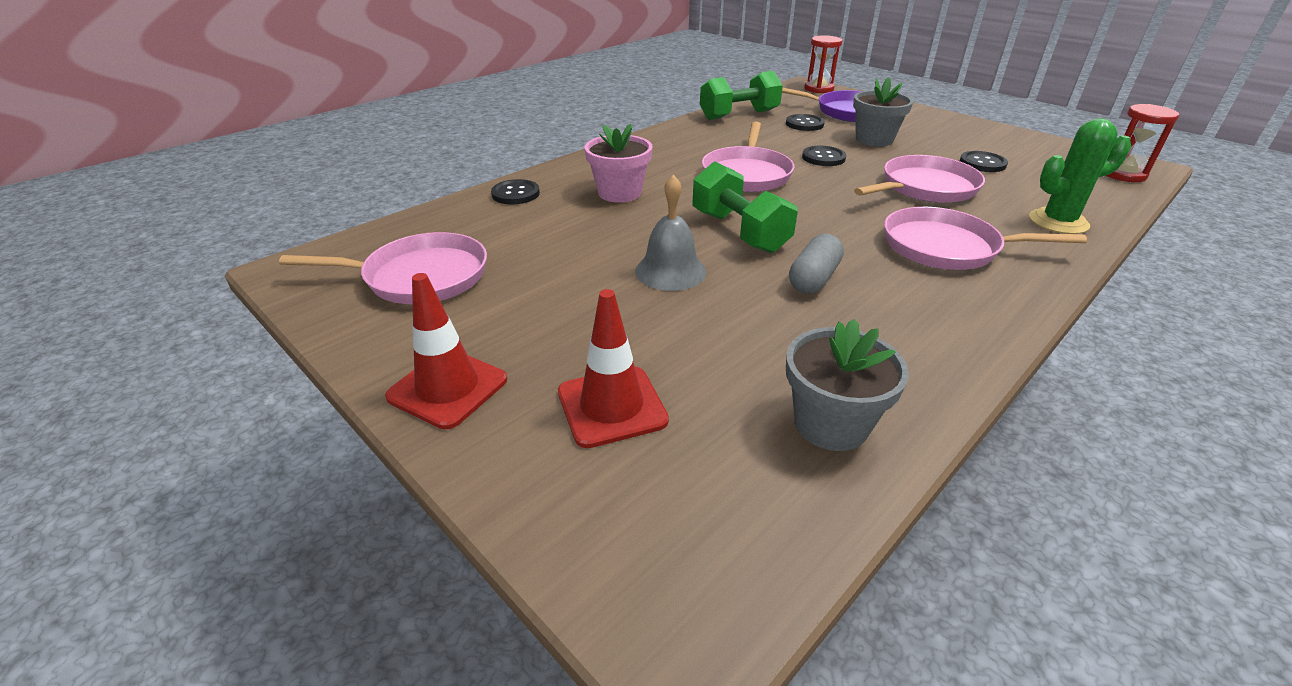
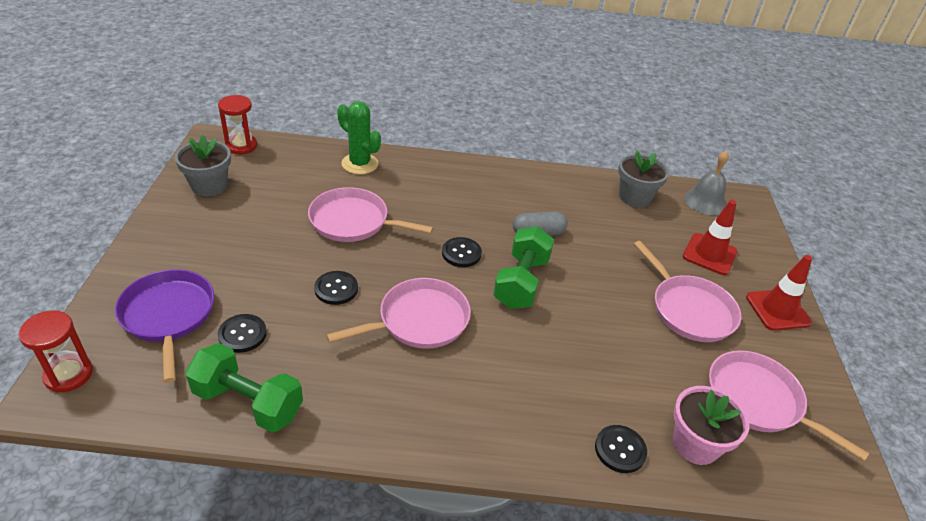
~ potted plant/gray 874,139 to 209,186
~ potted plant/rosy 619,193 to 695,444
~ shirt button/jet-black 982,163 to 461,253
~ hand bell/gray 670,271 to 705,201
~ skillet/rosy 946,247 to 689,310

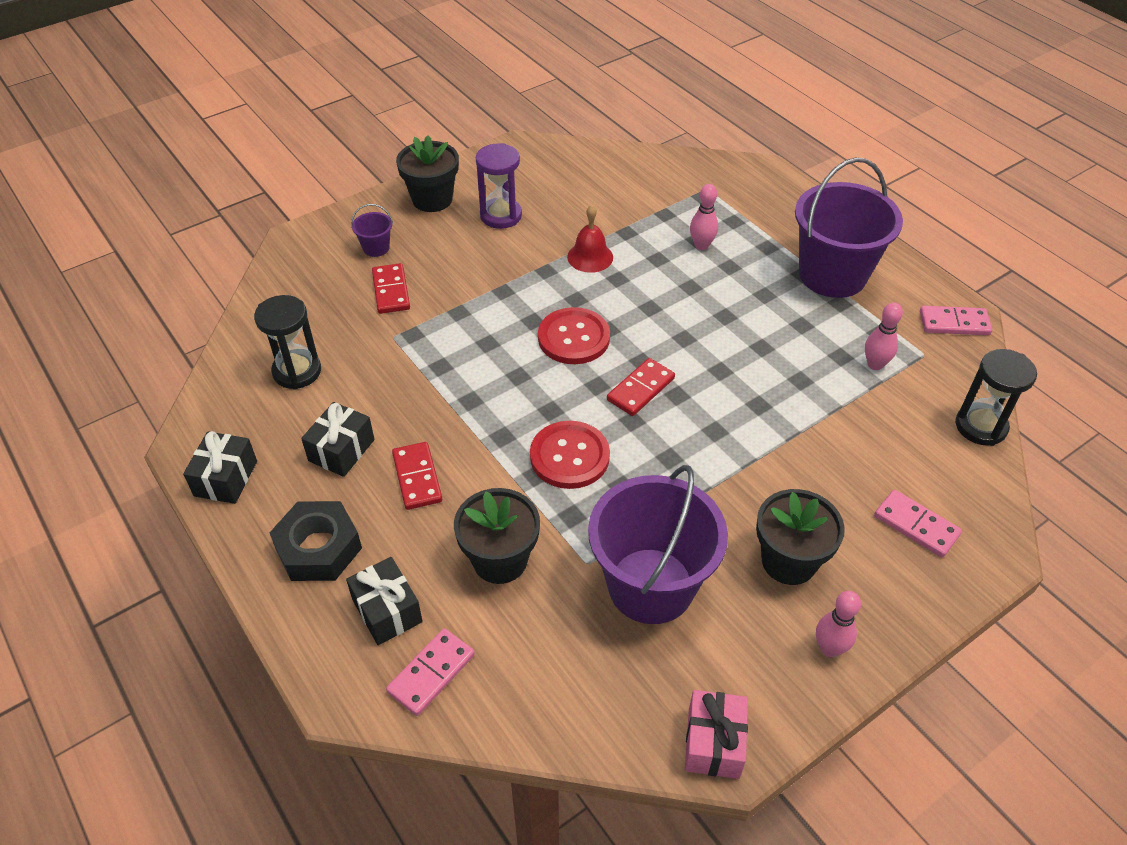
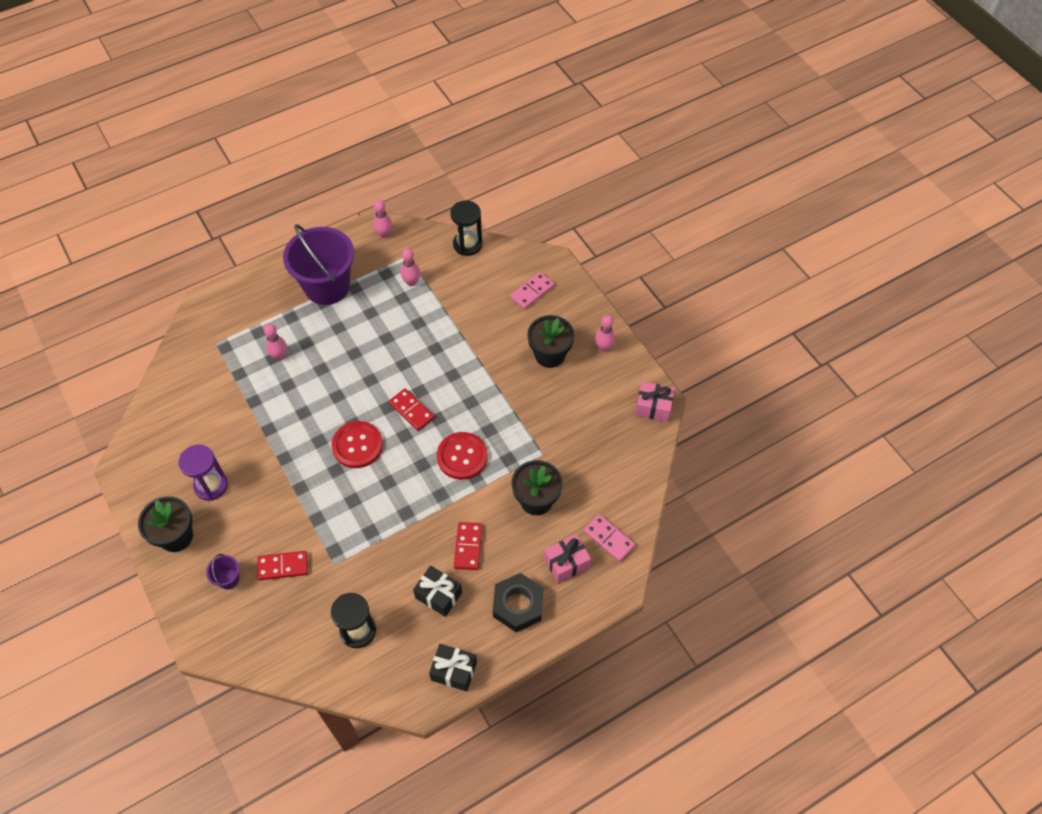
- hand bell/scarlet 590,257
~ domino/rosy 954,323 to bowling pin/rosy 384,234
~ domino/scarlet 417,478 = 468,547 75 degrees counterclockwise
- pail/purple 651,586
~ gift/jet-black 387,611 to gift/rosy 566,563

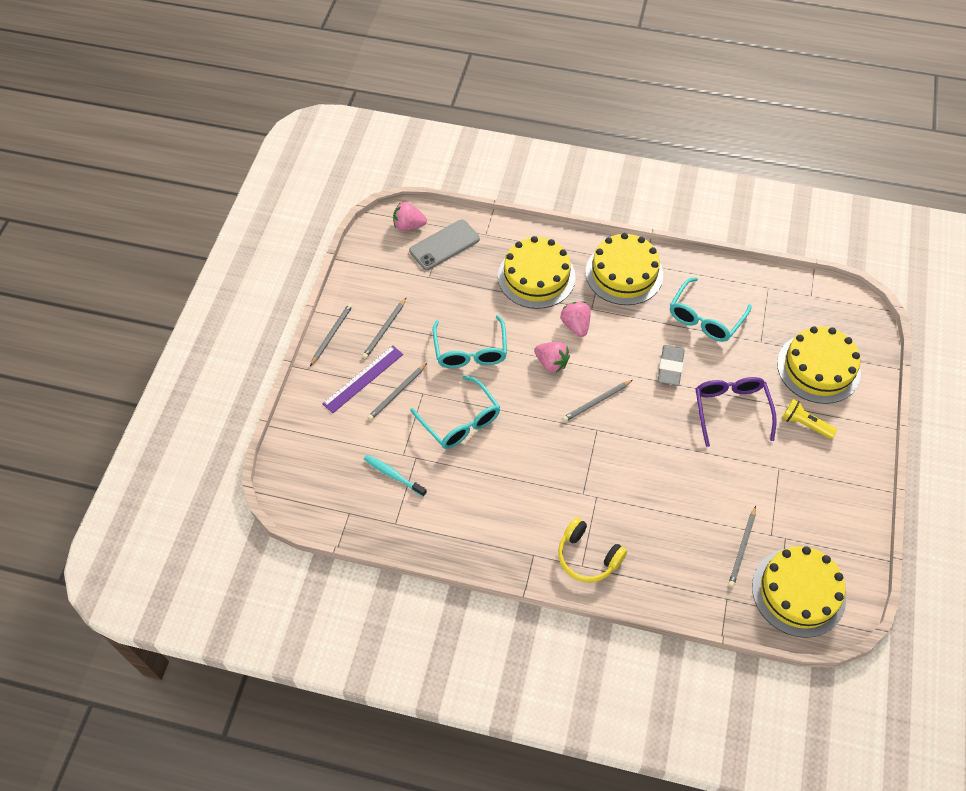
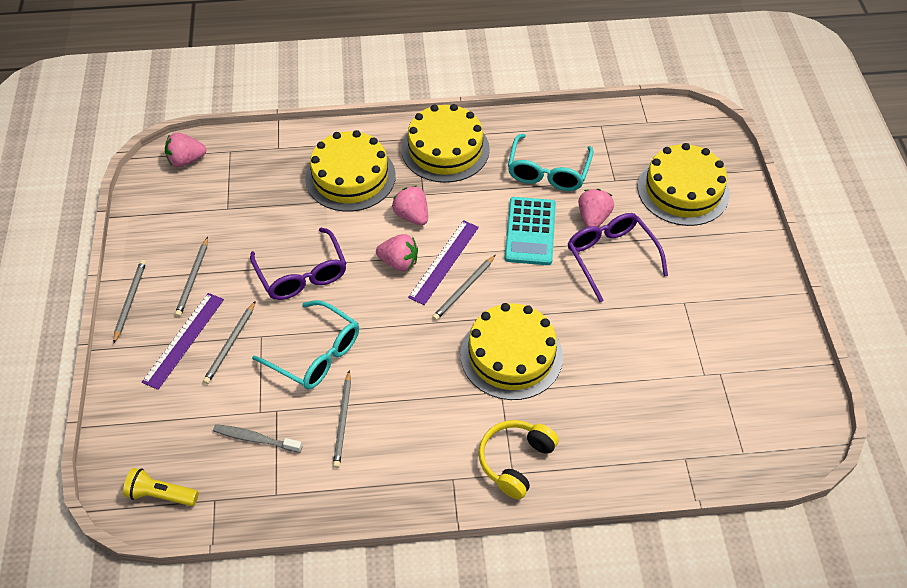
- phone/gray 444,245
~ eyeglasses/teal 470,350 to eyeglasses/purple 302,274
~ pencil eraser/gray 670,367 to adding machine/teal 530,231
~ pocket torch/golden 804,424 to 161,494
~ tooth brush/teal 393,475 to tooth brush/gray 255,439
~ pencil/gray 742,548 to 343,421
~ headset/golden 587,556 = 515,461 105 degrees clockwise
~ layer cake/golden 798,592 to 511,355
+ berry/rosy 593,218
+ straightedge/purple 444,261

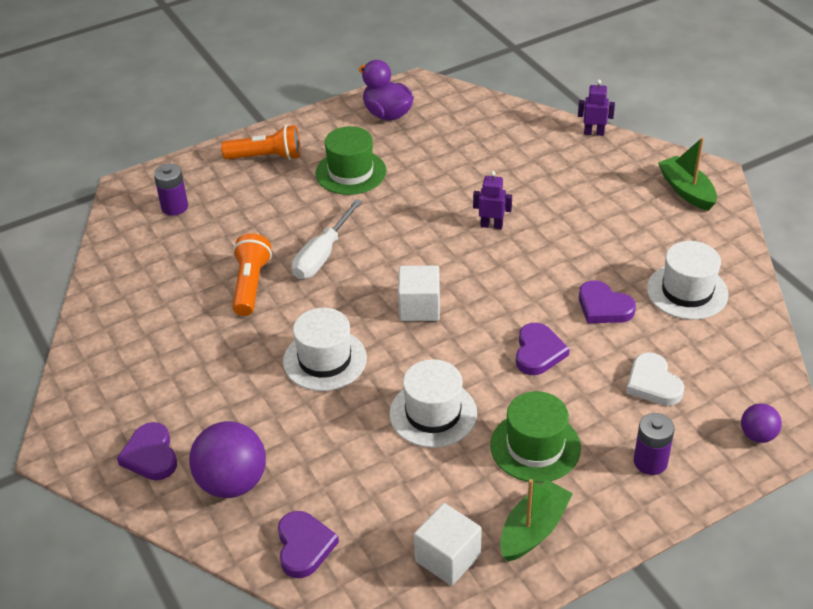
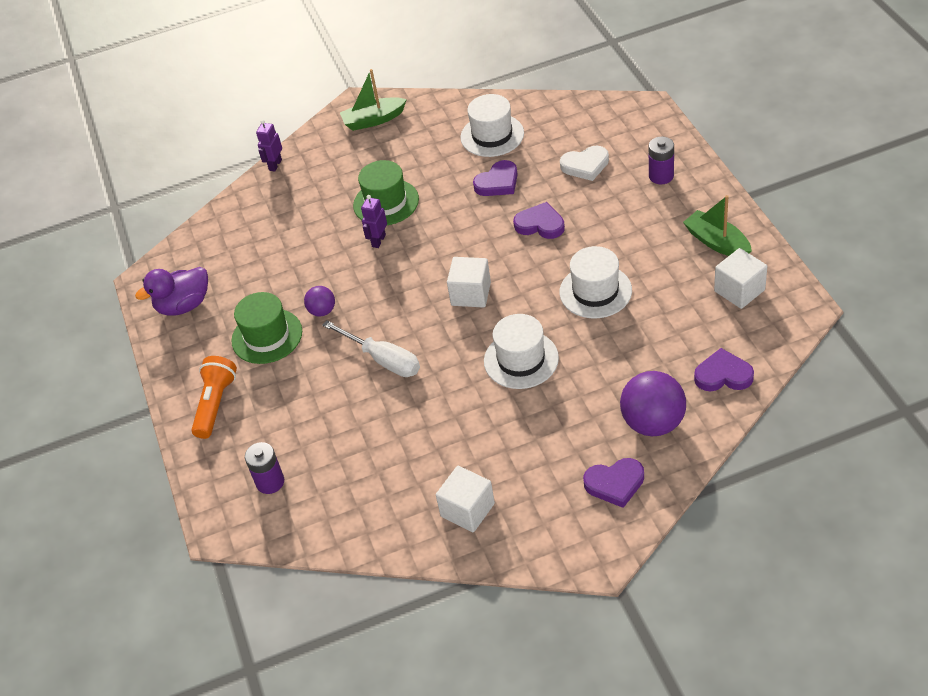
- pocket torch/orange 251,285
~ hat/leaf-green 535,446 to 386,202
~ sphere/purple 757,435 to 322,311
+ solid cube/white 467,510

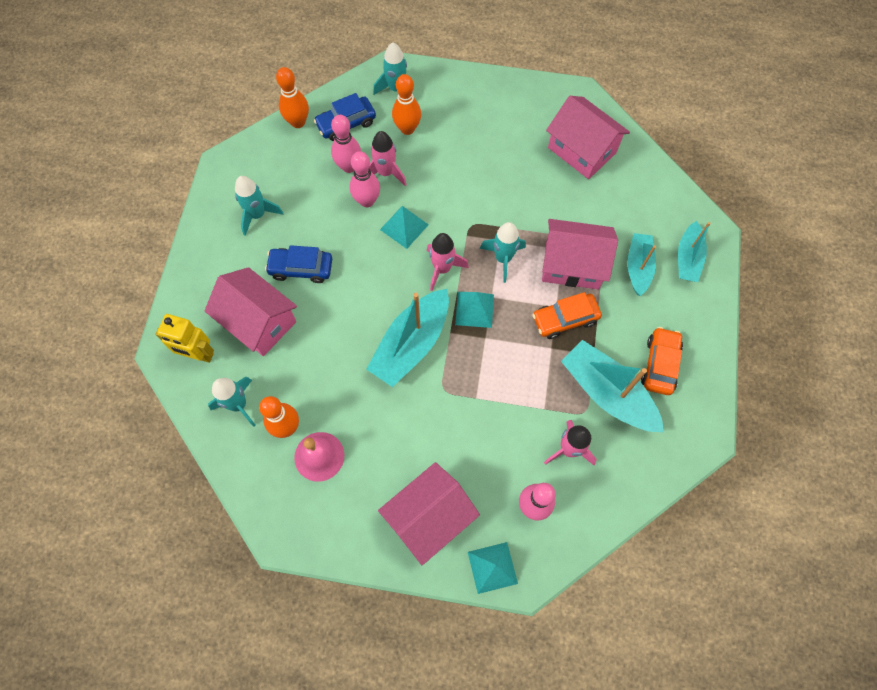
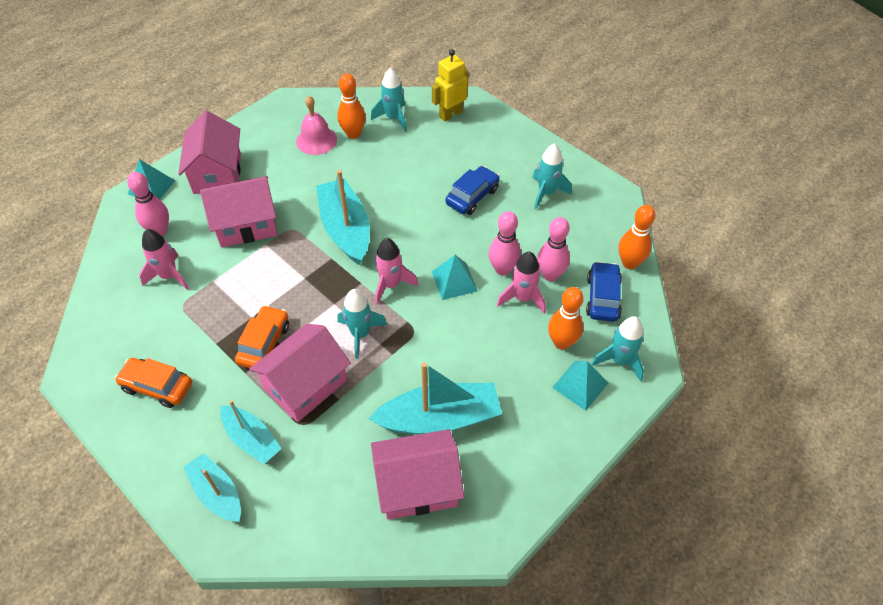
~ toy house/rosy 259,321 to 246,225
~ pyramid shape/teal 474,309 to 580,385
~ automobile/orange 659,364 = 157,387 150 degrees clockwise
~ sailboat/teal 607,393 to 439,418

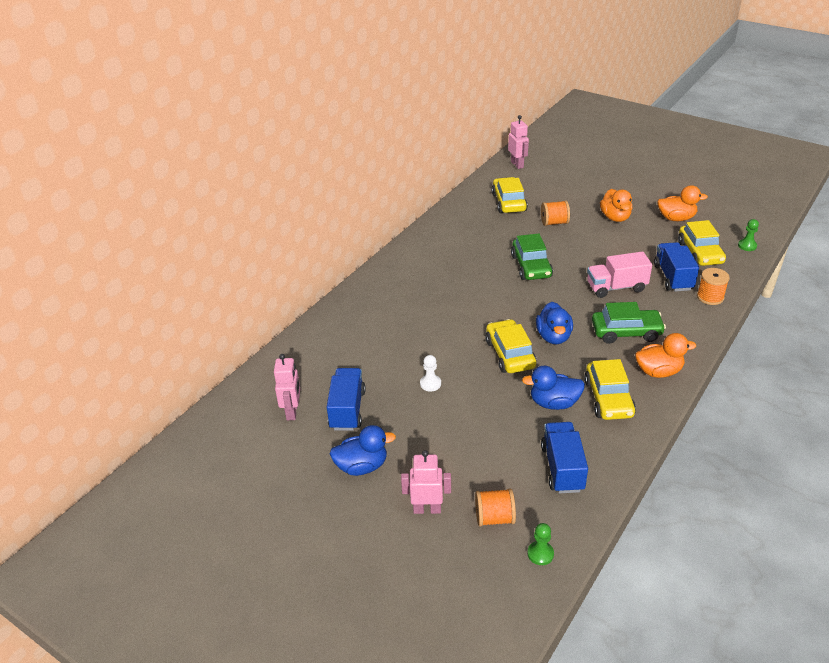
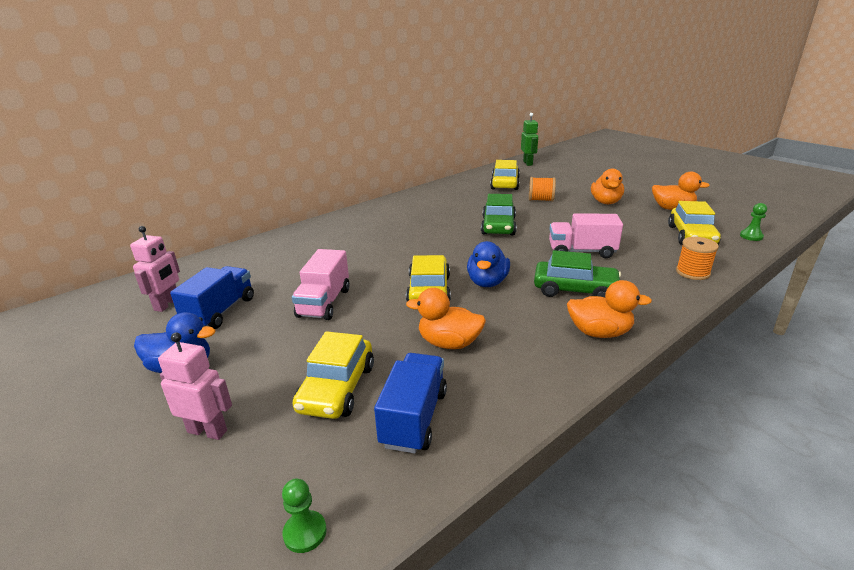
~ robot/rosy 517,164 to robot/leaf-green 528,163
- lorry/blue 673,277
~ pawn/white 430,384 to lorry/rosy 324,303
~ automobile/golden 608,398 to 337,388
~ toy duck/blue 554,403 to toy duck/orange 449,343
- reel of thread/orange 494,518

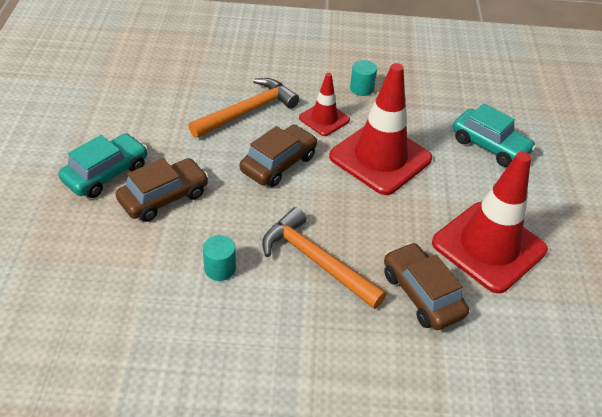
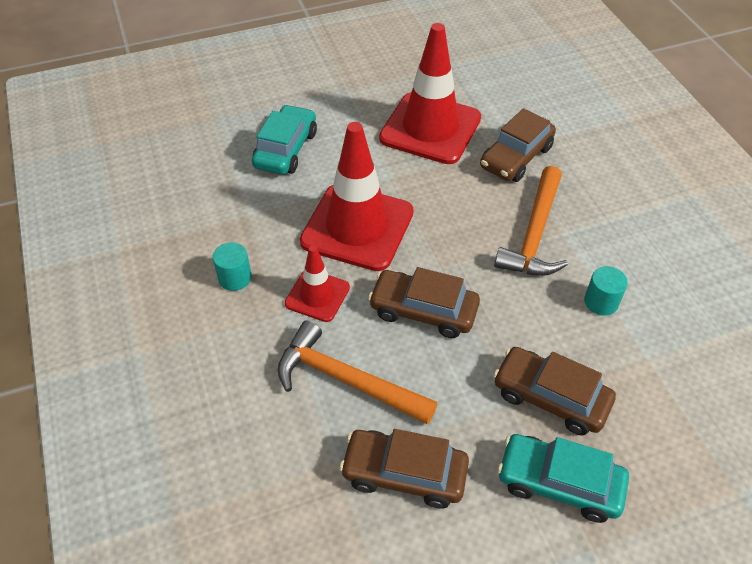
+ automobile/brown 404,474

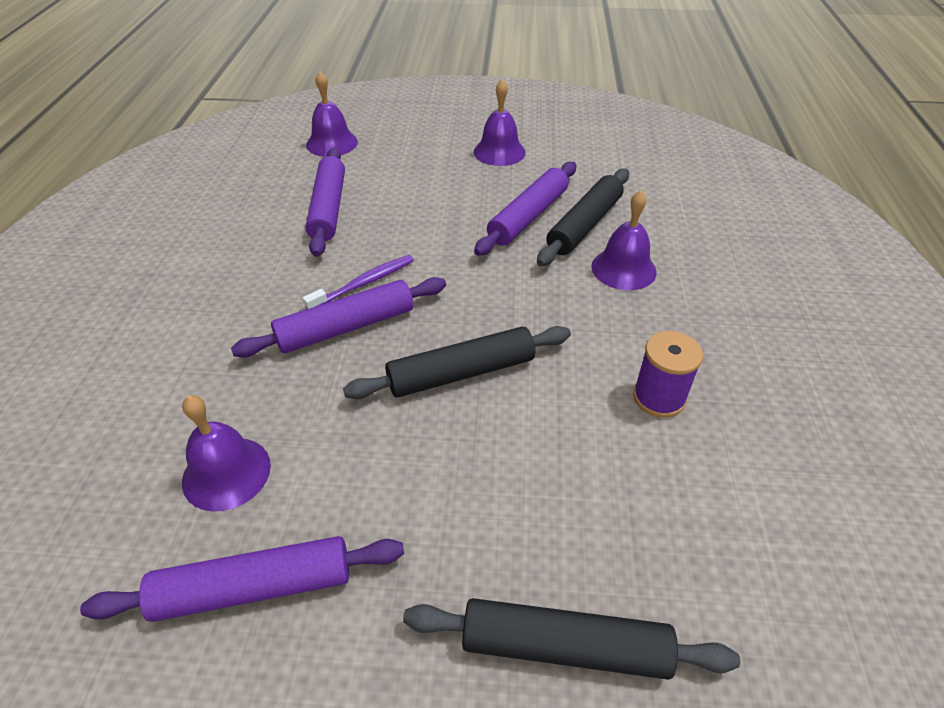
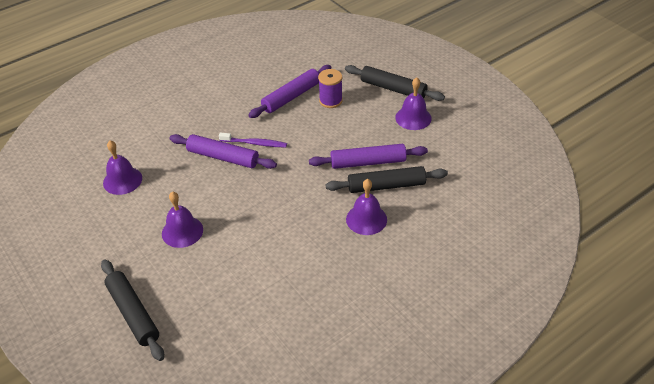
~ hand bell/purple 332,143 to 182,231
~ rolling pin/jet-black 461,373 to 393,89
~ reel of thread/purple 658,397 to 330,101
- rolling pin/purple 254,587

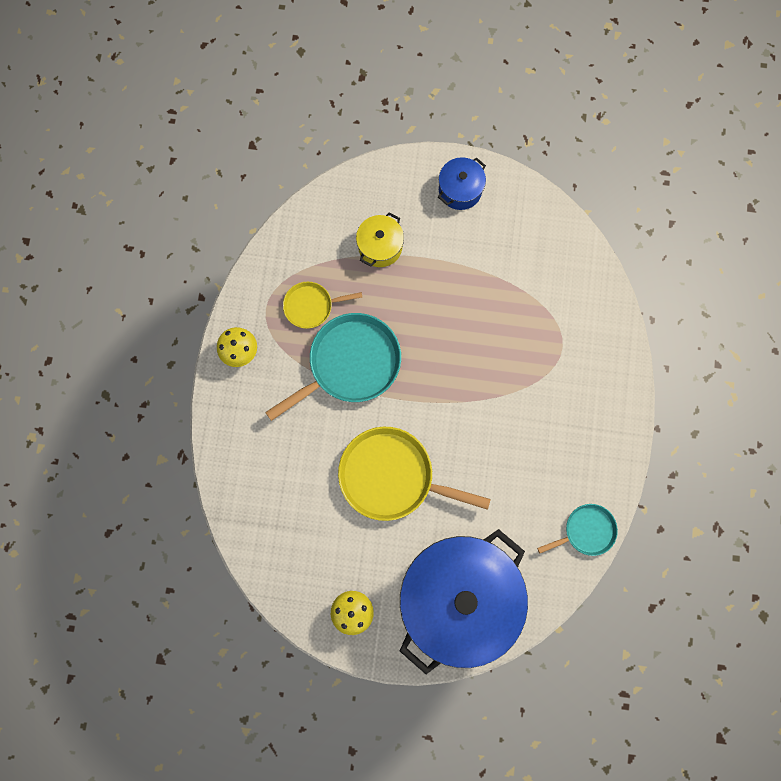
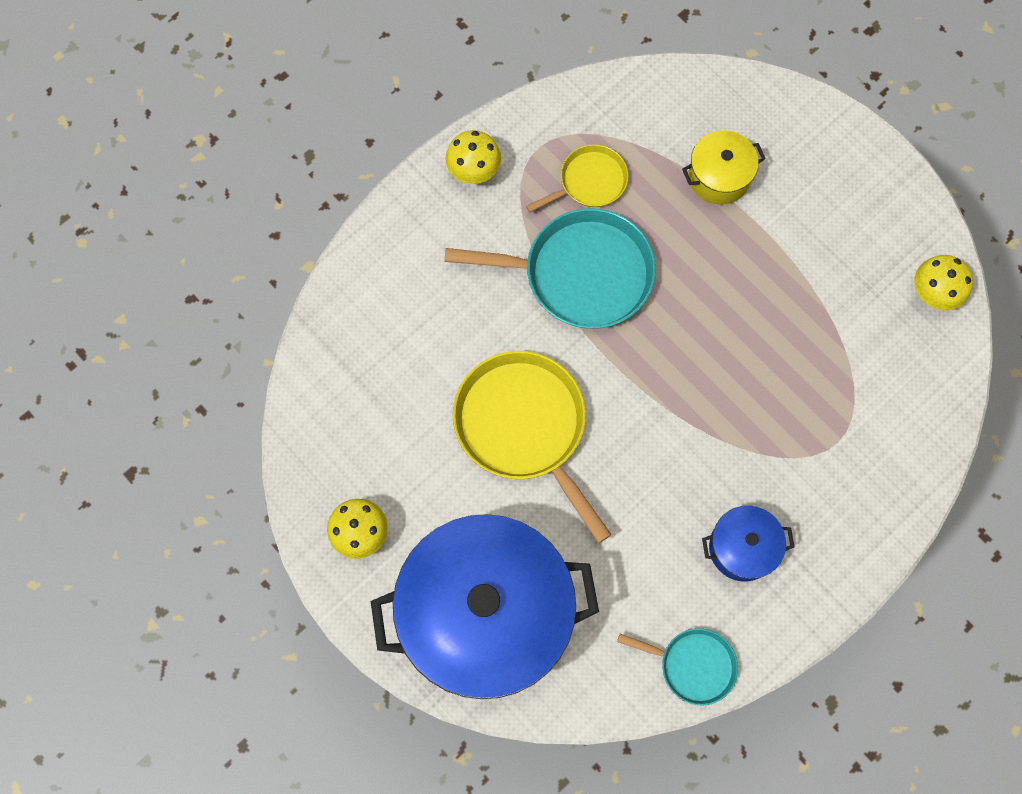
~ cooking pot/blue 460,190 to 742,548
~ skillet/golden 311,306 = 589,181 120 degrees clockwise
+ toadstool/golden 933,293

